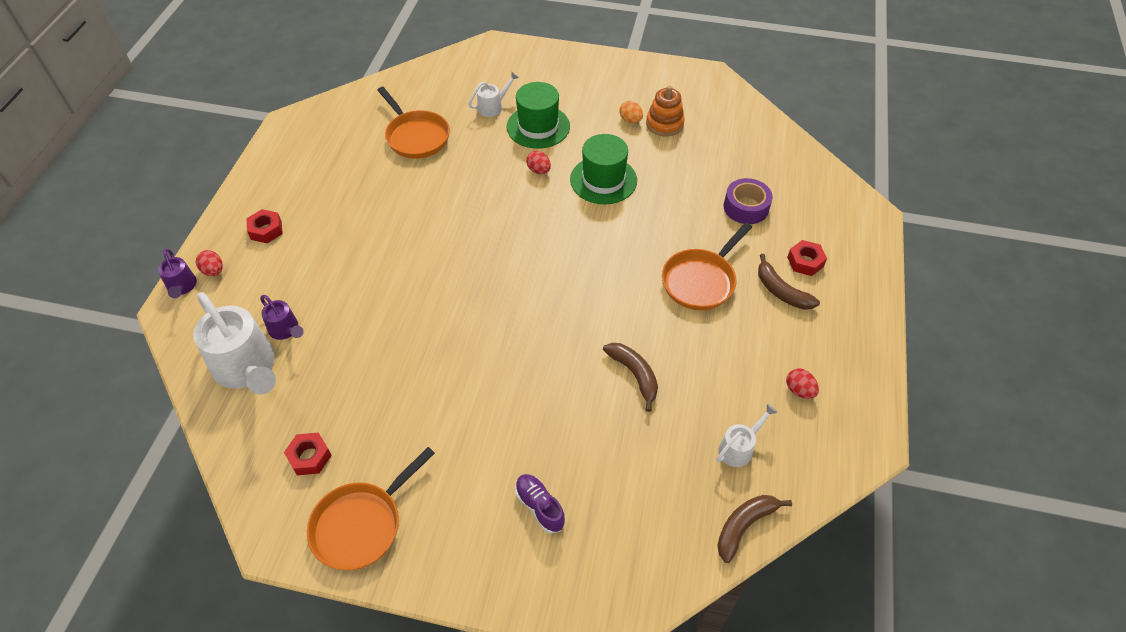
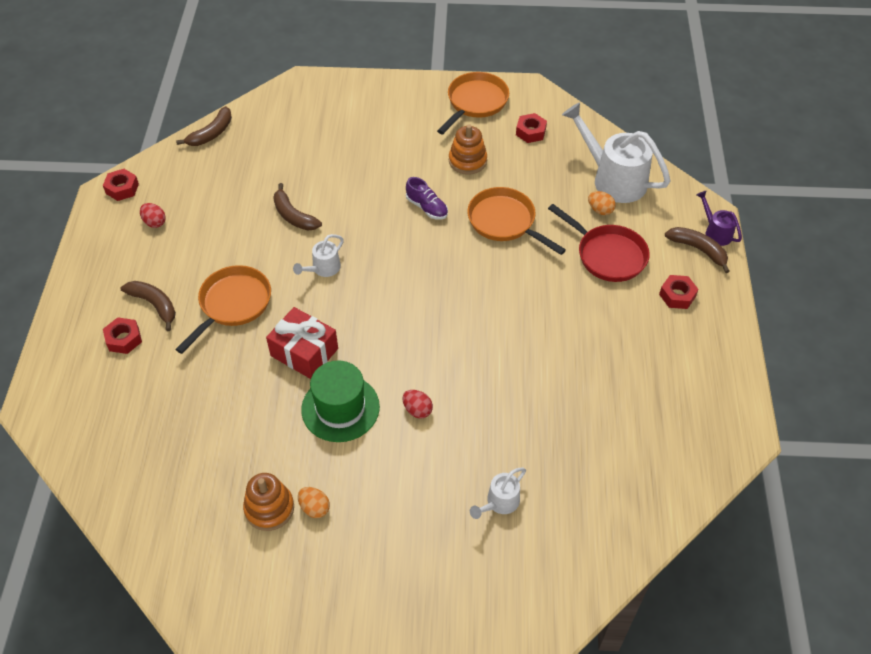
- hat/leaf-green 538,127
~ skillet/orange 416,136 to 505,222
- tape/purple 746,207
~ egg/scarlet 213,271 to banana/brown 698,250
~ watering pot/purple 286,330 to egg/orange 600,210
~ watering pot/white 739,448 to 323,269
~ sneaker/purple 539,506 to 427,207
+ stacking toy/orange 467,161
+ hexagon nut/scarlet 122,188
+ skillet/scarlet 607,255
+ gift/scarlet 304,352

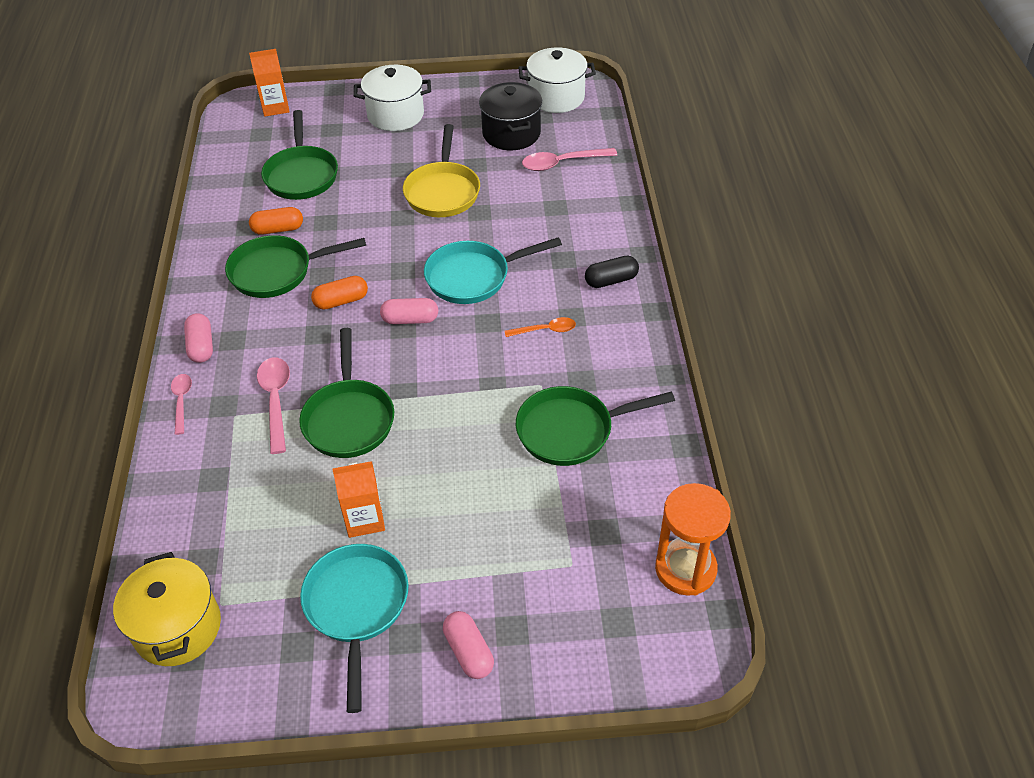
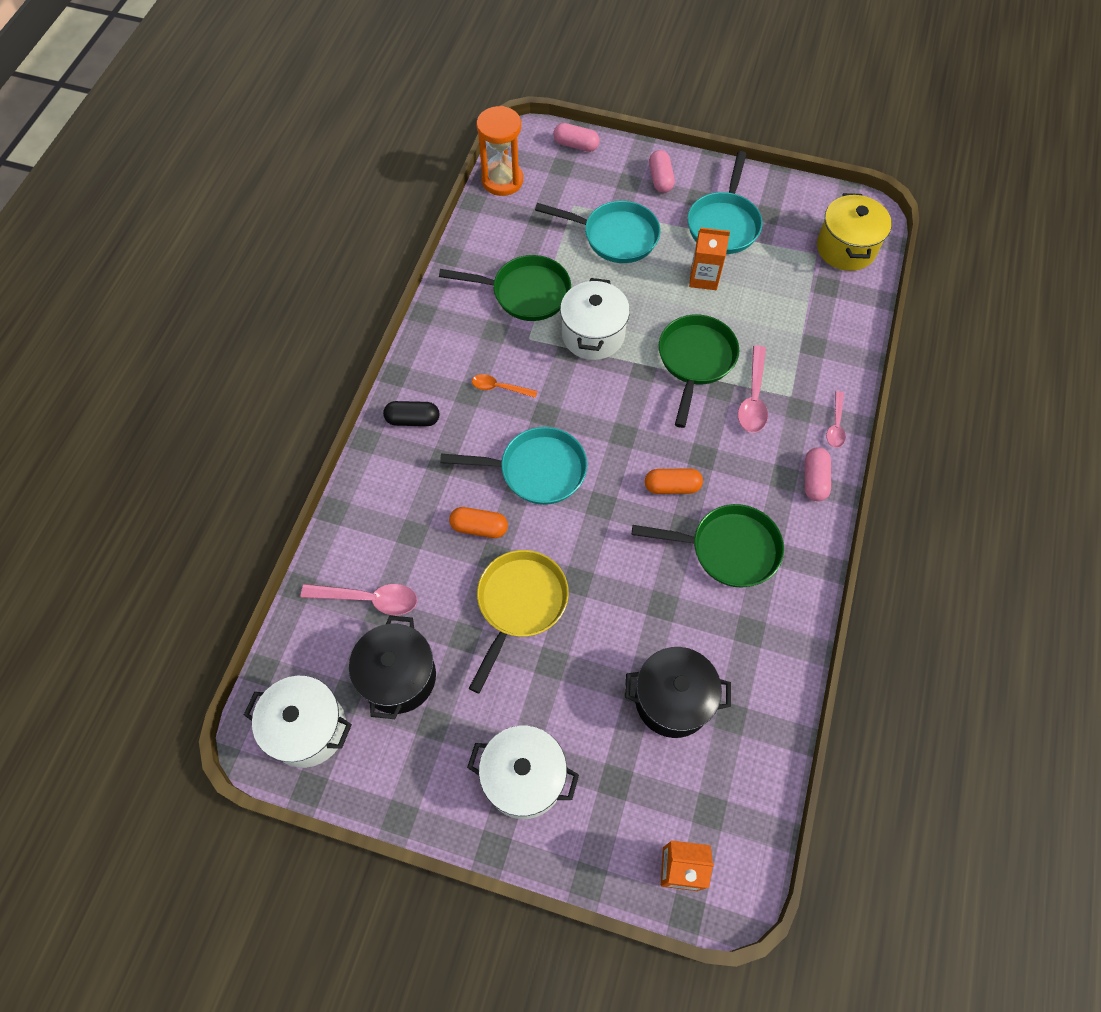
~ skillet/leaf-green 301,175 to cooking pot/jet-black 672,700
~ pill/orange 278,229 to 479,527
~ pill/rosy 410,319 to 576,145
+ skillet/teal 615,236
+ cooking pot/white 593,335

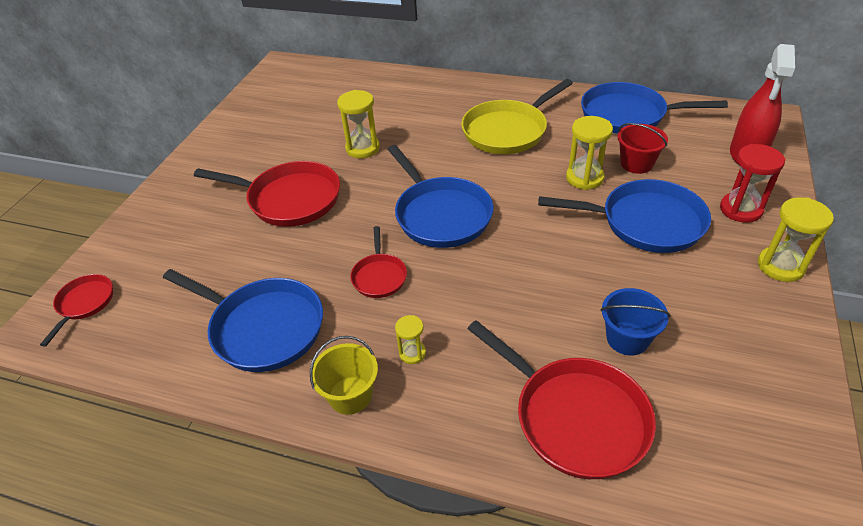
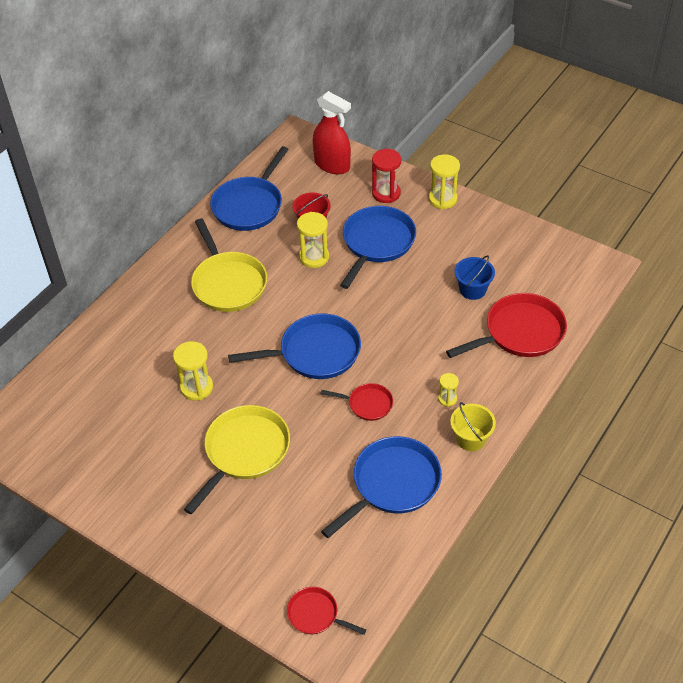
~ skillet/scarlet 289,199 to skillet/golden 244,452

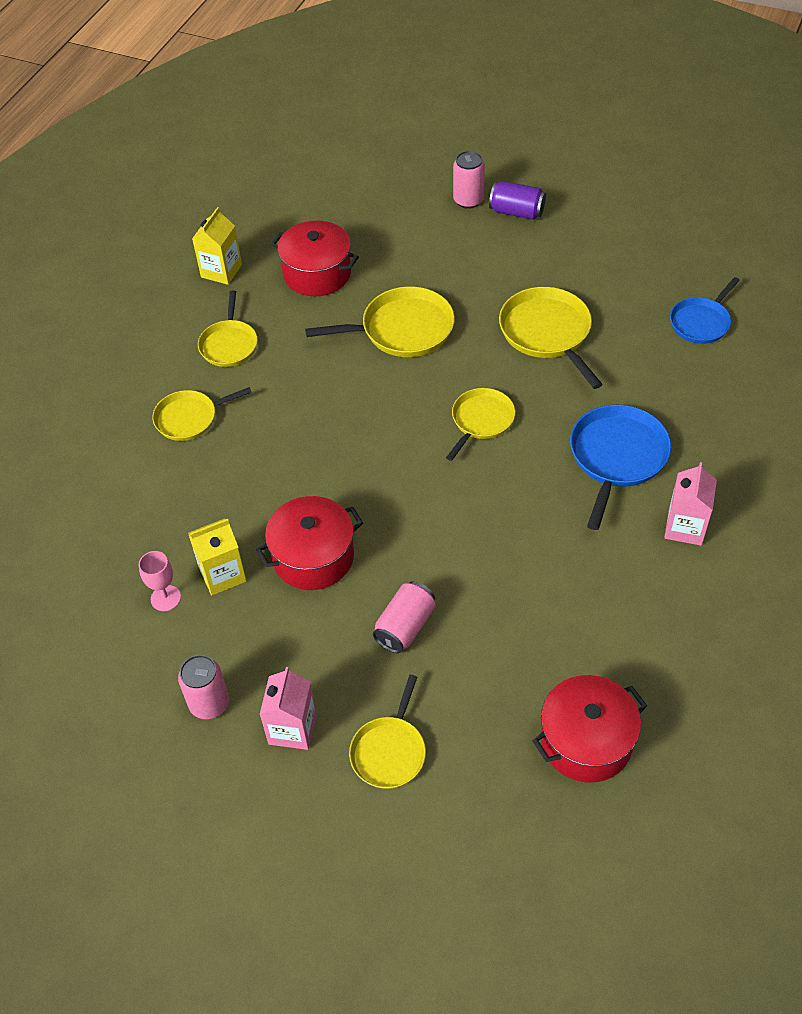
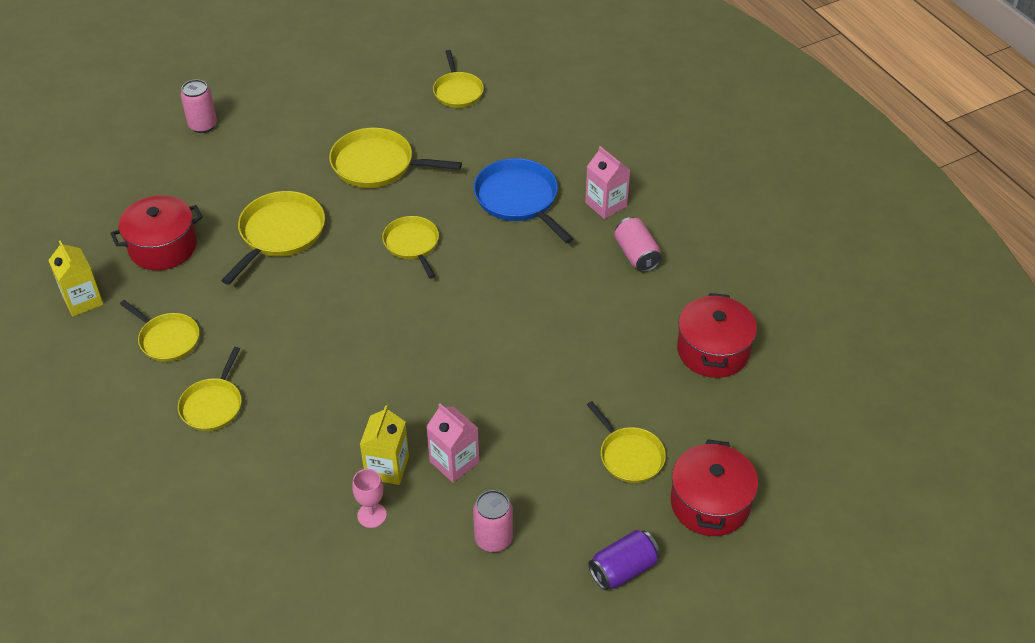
~ tin/purple 516,212 to 623,569
~ skillet/blue 701,322 to skillet/golden 457,91
~ cooking pot/scarlet 313,557 to 710,503
~ tin/rosy 405,626 to 636,255
~ milk carton/rosy 292,728 to 454,462

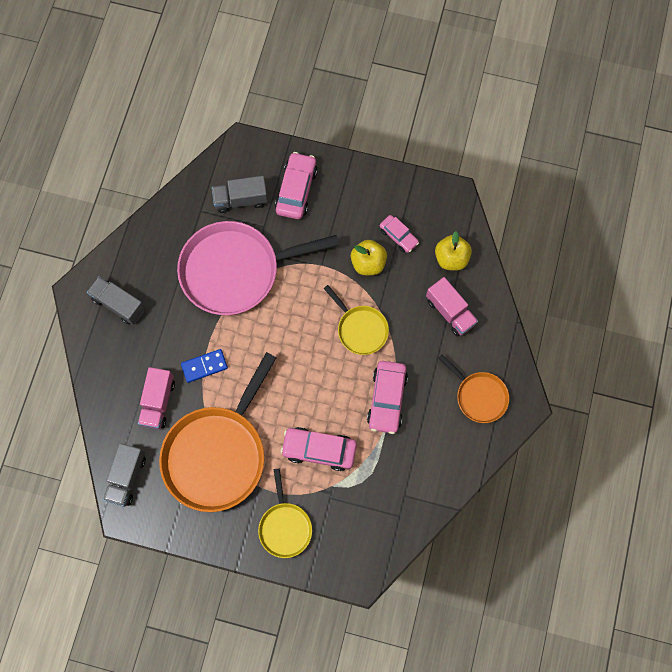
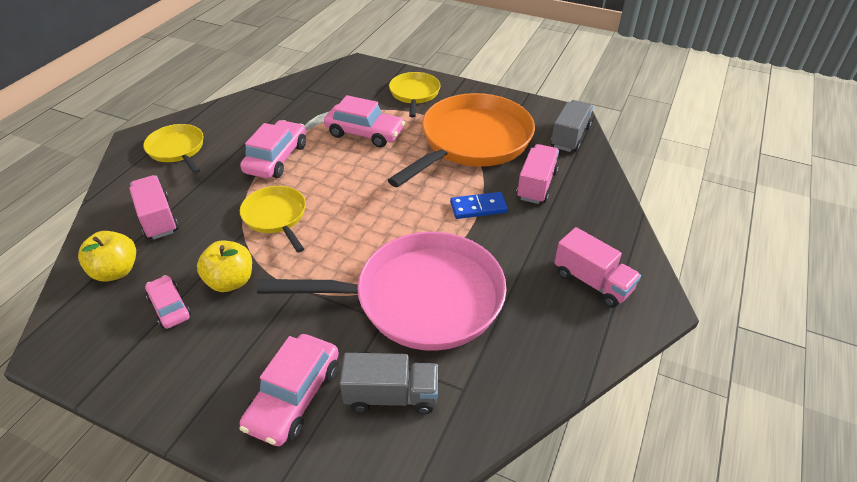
~ lorry/gray 119,304 to lorry/rosy 592,282
~ skillet/orange 479,396 to skillet/golden 177,149

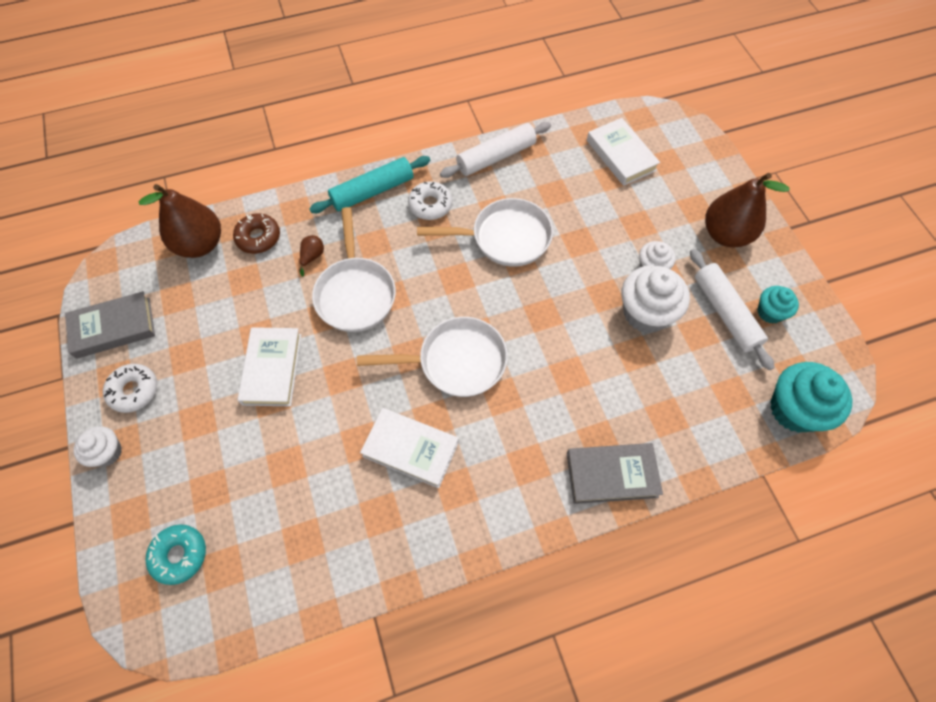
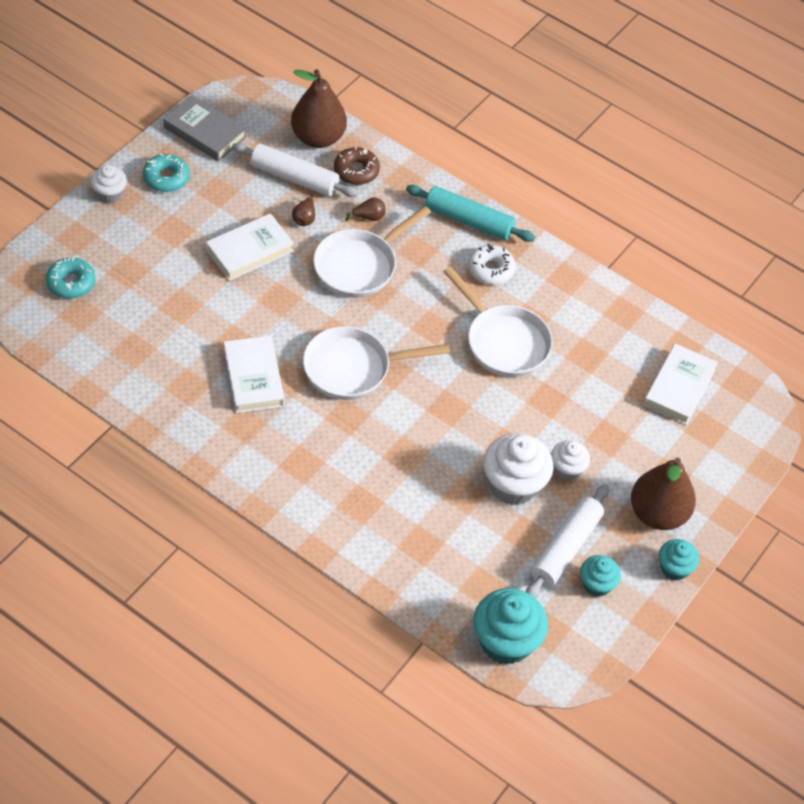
~ rolling pin/white 496,157 to 294,178
~ skillet/white 456,361 = 353,368 120 degrees clockwise
~ glazed donut/white 134,390 to glazed donut/teal 166,178
- hardback/gray 611,474
+ pear fruit/brown 304,218
+ fairy cake/teal 674,568

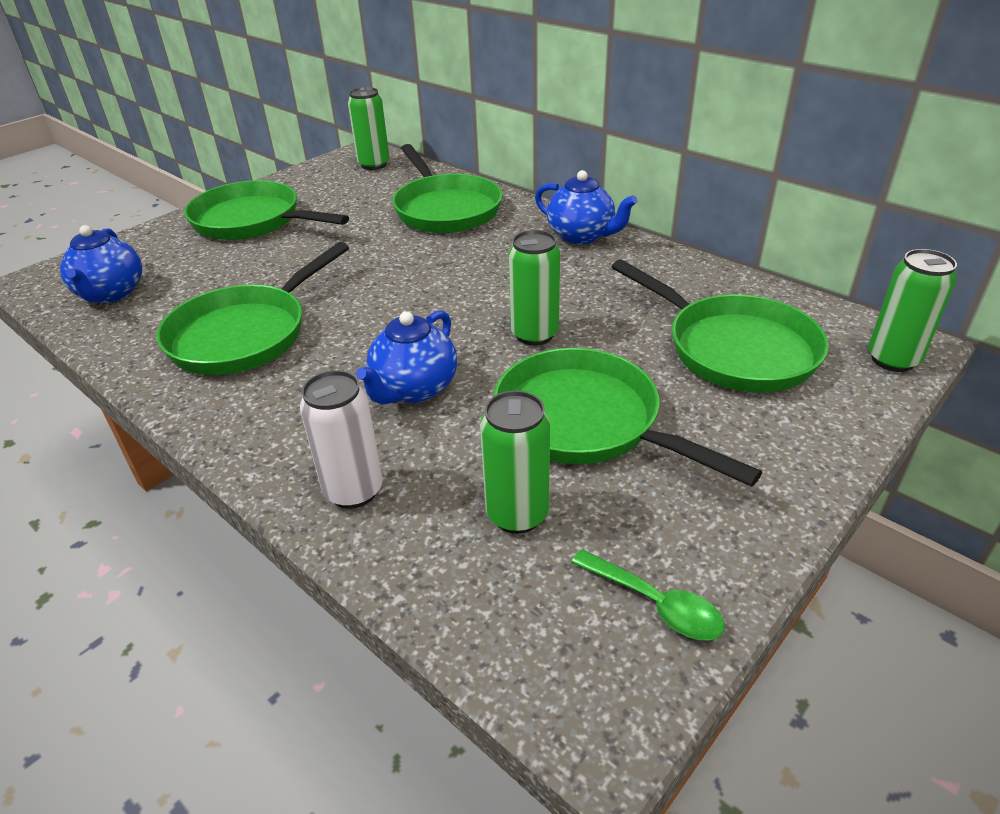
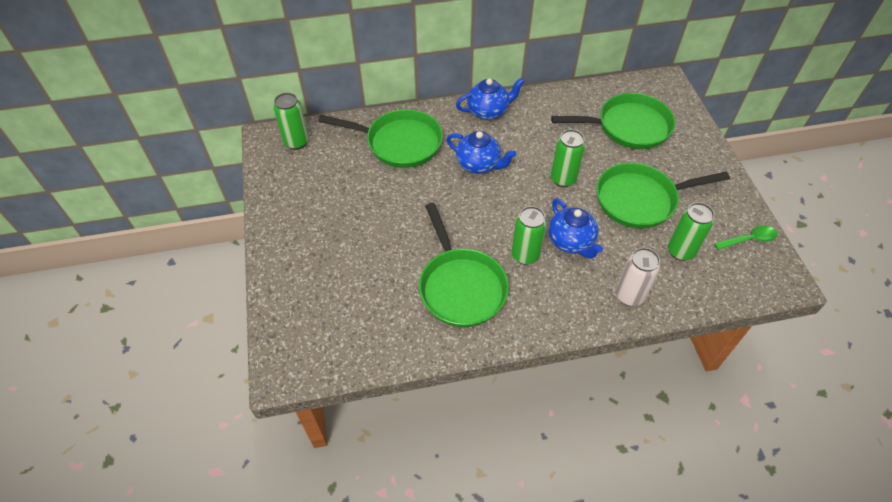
- skillet/leaf-green 252,221
~ teapot/blue 111,294 to 479,165
~ tin/leaf-green 892,359 to 525,255

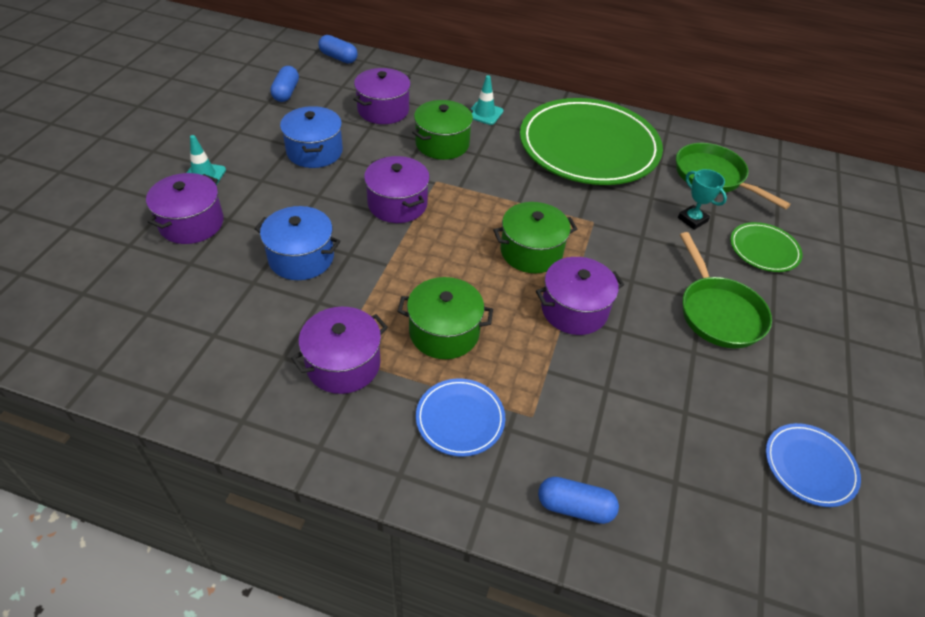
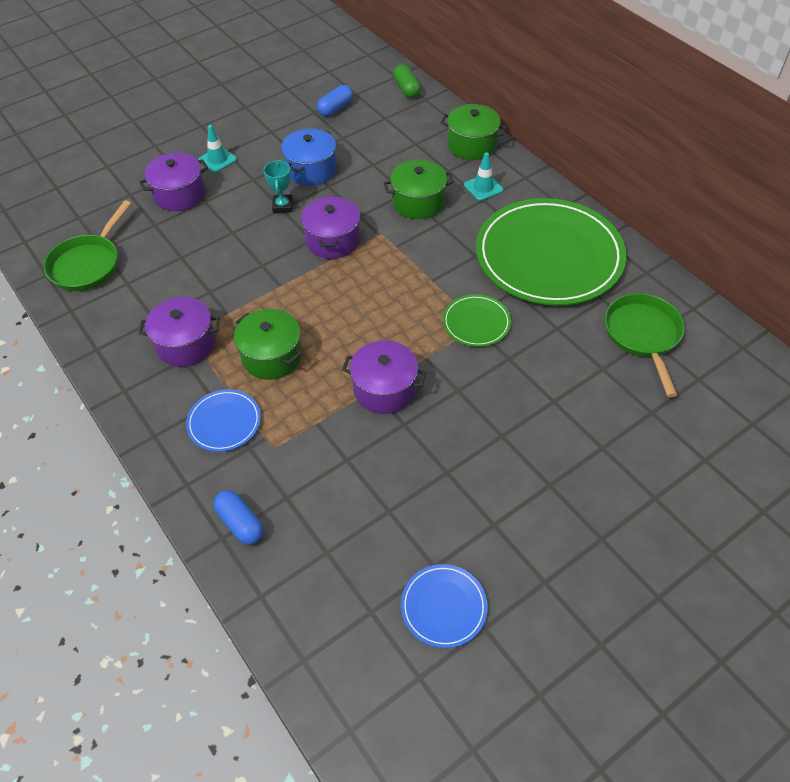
~ pill/blue 338,58 to pill/leaf-green 406,89
- cooking pot/purple 383,110
~ award cup/teal 692,219 to 283,206
~ cooking pot/leaf-green 531,252 to 472,145
- cooking pot/blue 301,258
~ flat dish/leaf-green 764,249 to 476,323
~ skillet/leaf-green 718,312 to 88,264

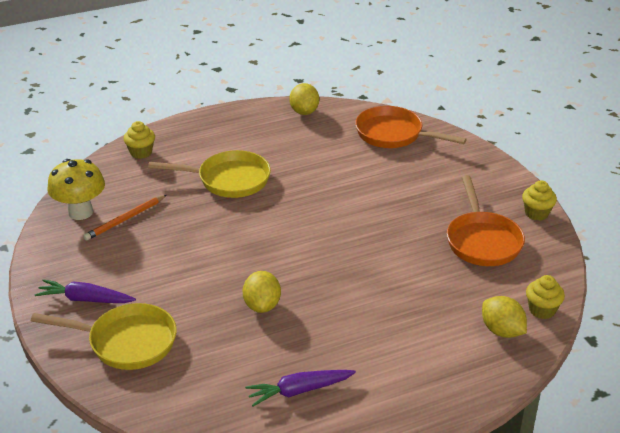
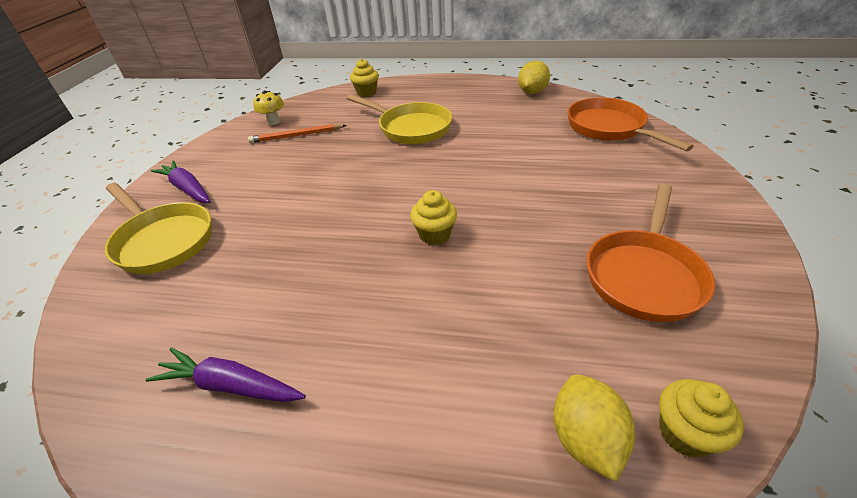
~ toadstool/golden 80,212 = 274,122 x0.57
~ fairy cake/golden 536,213 to 434,235
- lemon/golden 262,305

